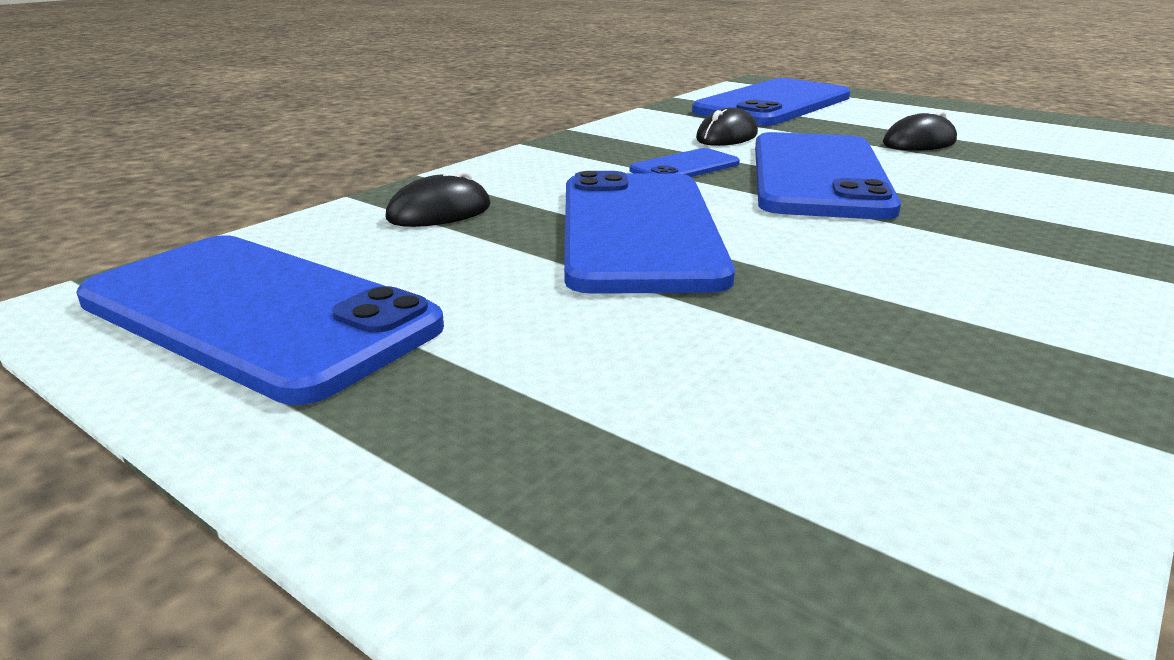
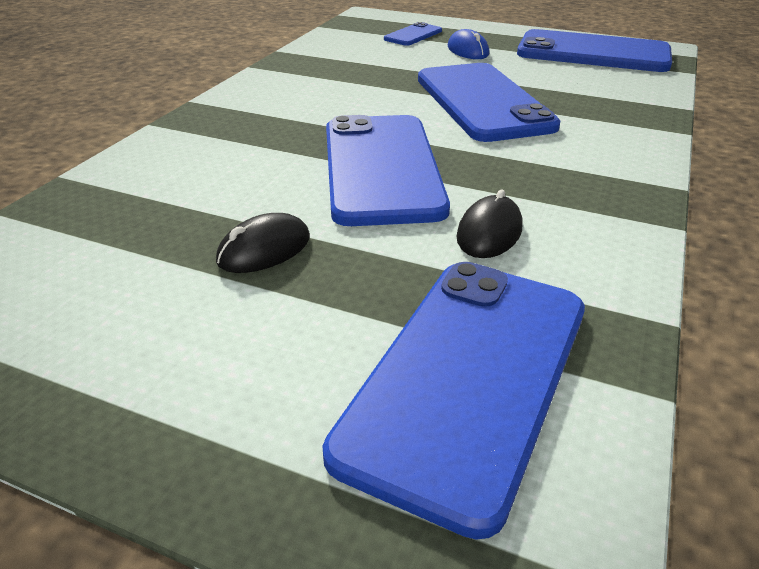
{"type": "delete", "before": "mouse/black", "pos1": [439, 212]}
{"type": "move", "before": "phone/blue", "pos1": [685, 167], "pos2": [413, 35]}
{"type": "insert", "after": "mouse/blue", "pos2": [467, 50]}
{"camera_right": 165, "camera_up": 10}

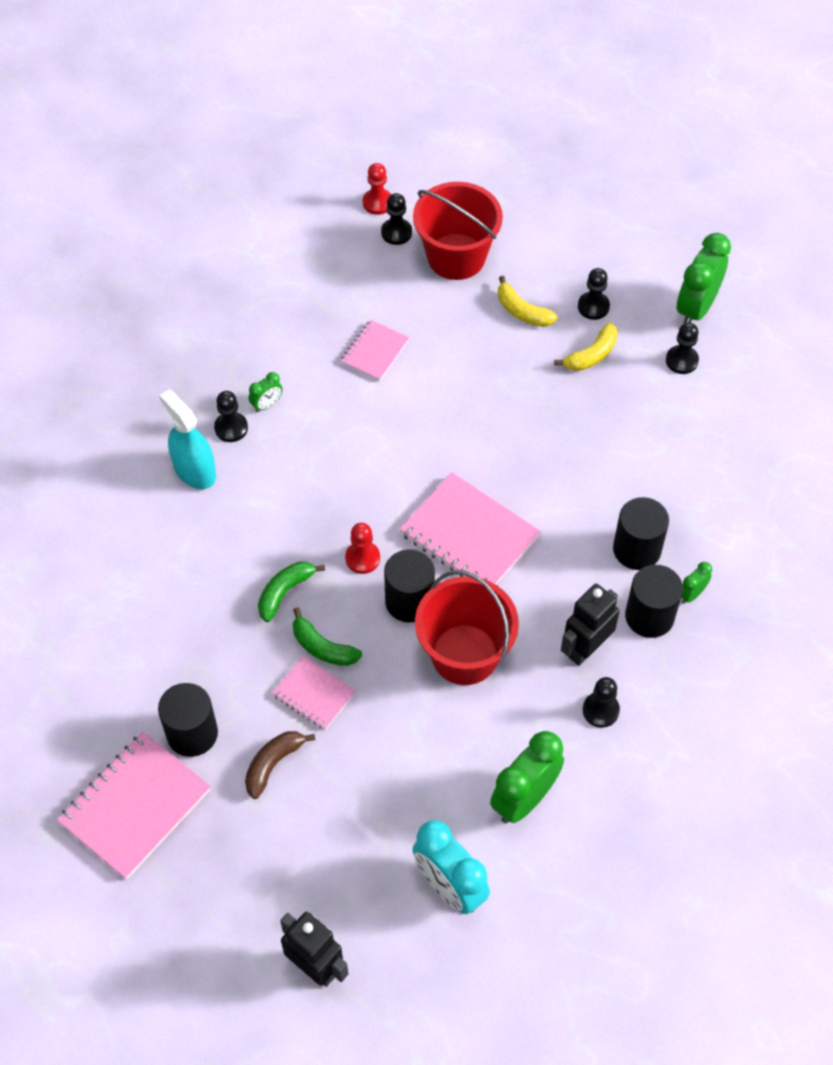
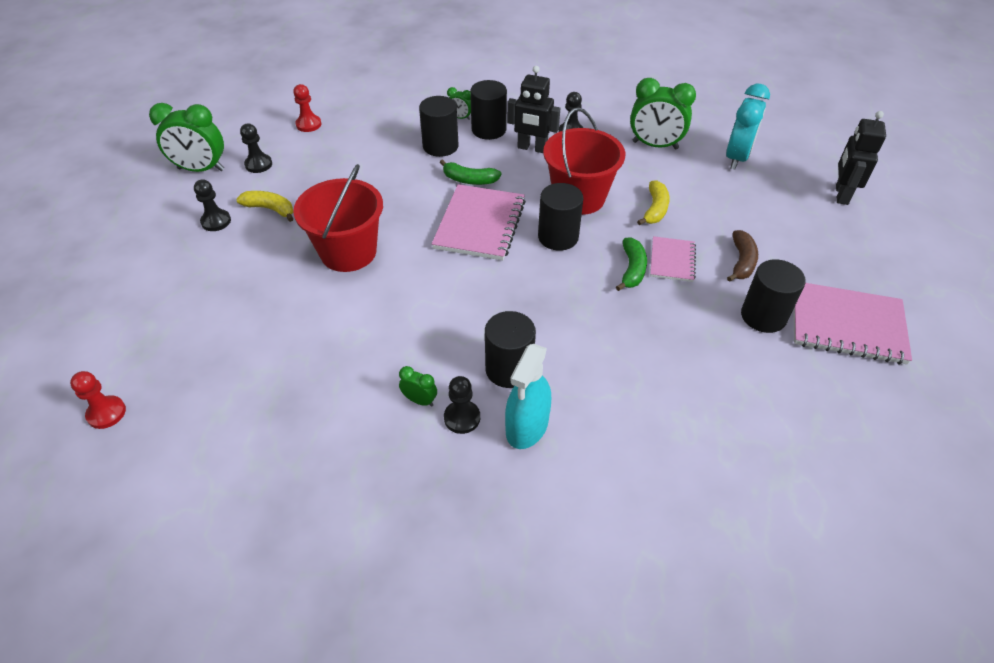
{"type": "rotate", "before": "banana/brown", "pos1": [273, 764], "pos2": [741, 262], "turn": -90}
{"type": "move", "before": "banana/green", "pos1": [285, 592], "pos2": [469, 180]}
{"type": "delete", "before": "notebook/pink", "pos1": [375, 352]}
{"type": "move", "before": "pawn/red", "pos1": [362, 558], "pos2": [308, 124]}
{"type": "delete", "before": "pawn/black", "pos1": [396, 232]}
{"type": "move", "before": "bucket/red", "pos1": [456, 257], "pos2": [348, 252]}
{"type": "move", "before": "banana/yellow", "pos1": [522, 311], "pos2": [655, 209]}
{"type": "insert", "after": "cylinder/black", "pos2": [509, 369]}
{"camera_right": -115, "camera_up": -10}

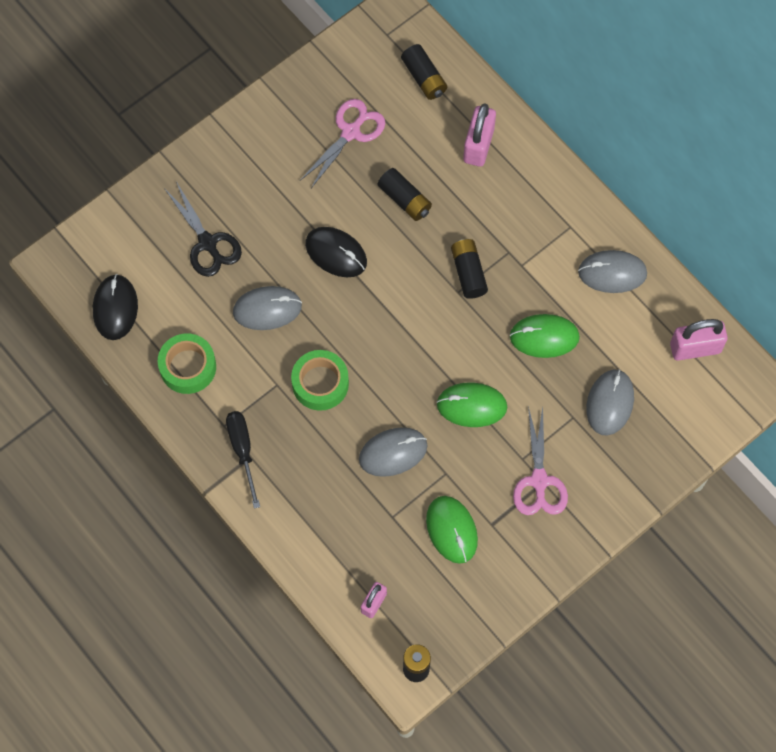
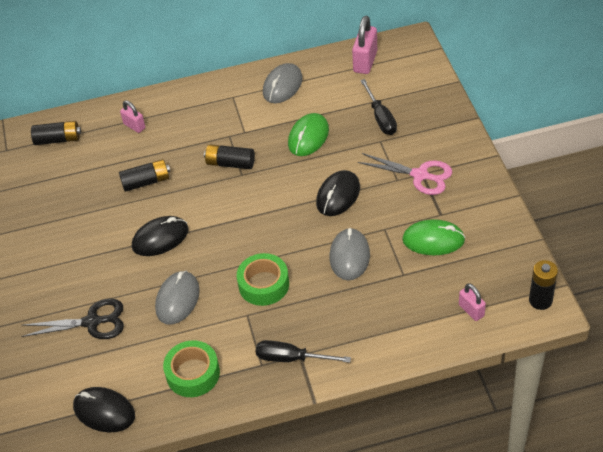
{"type": "delete", "before": "scissors/pink", "pos1": [351, 132]}
{"type": "recolor", "before": "mouse/green", "after": "mouse/black", "pos1": [471, 406], "pos2": [338, 195]}
{"type": "resize", "before": "padlock/pink", "pos1": [478, 145], "pos2": [134, 126], "scale": 0.6}
{"type": "replace", "before": "mouse/grey", "after": "screwdriver/black", "pos1": [610, 403], "pos2": [380, 118]}
{"camera_right": -60, "camera_up": -20}

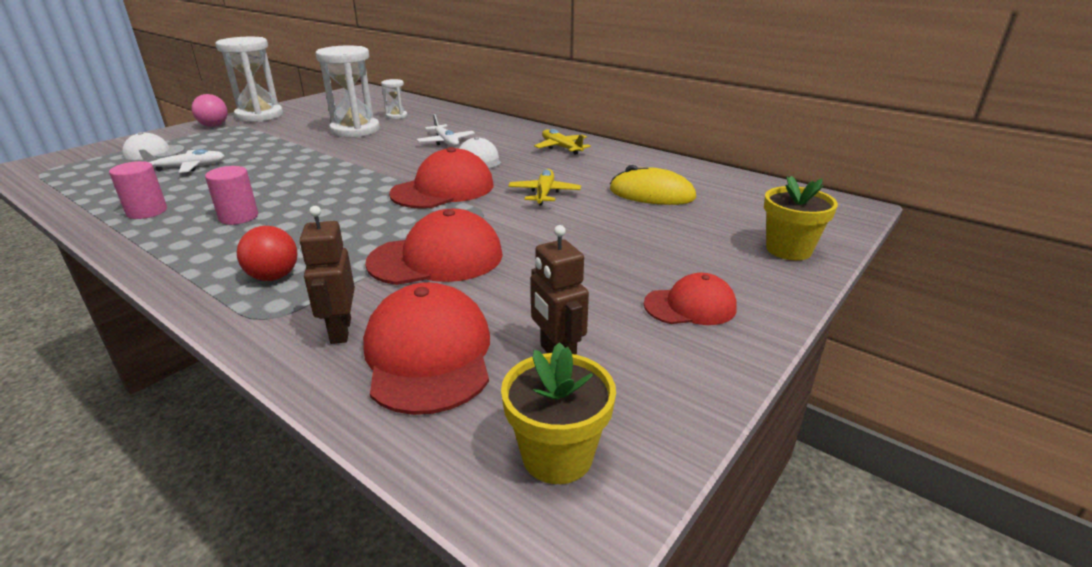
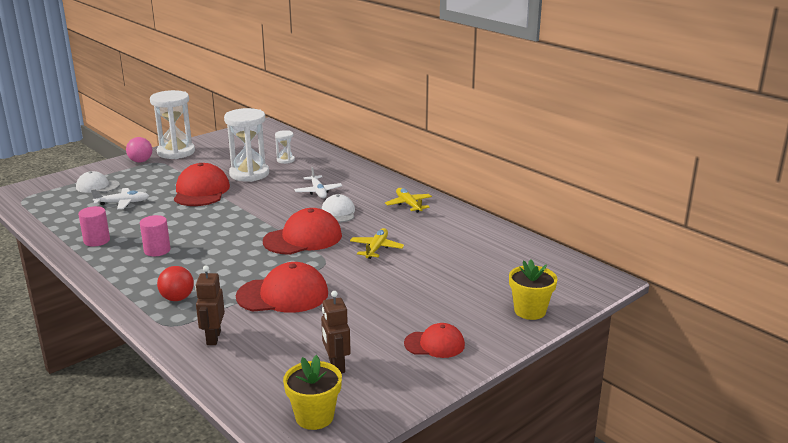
{"type": "move", "before": "cap/red", "pos1": [428, 354], "pos2": [201, 191]}
{"type": "delete", "before": "mouse/yellow", "pos1": [652, 194]}
{"camera_right": 10, "camera_up": -5}

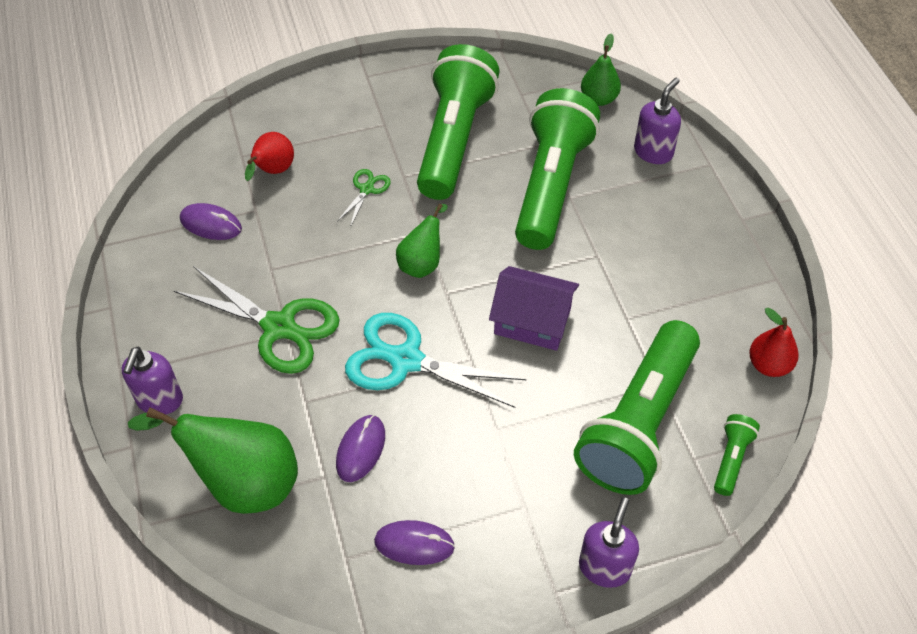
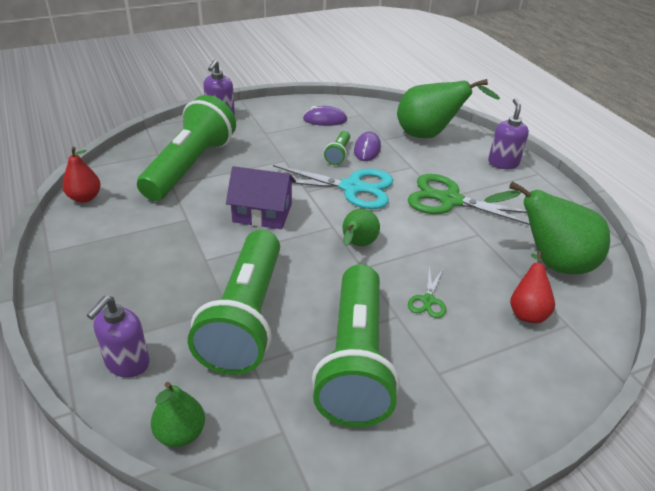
{"type": "replace", "before": "mouse/purple", "after": "pear/green", "pos1": [211, 224], "pos2": [549, 262]}
{"type": "move", "before": "flashlight/green", "pos1": [731, 459], "pos2": [338, 154]}
{"camera_right": 170, "camera_up": -15}

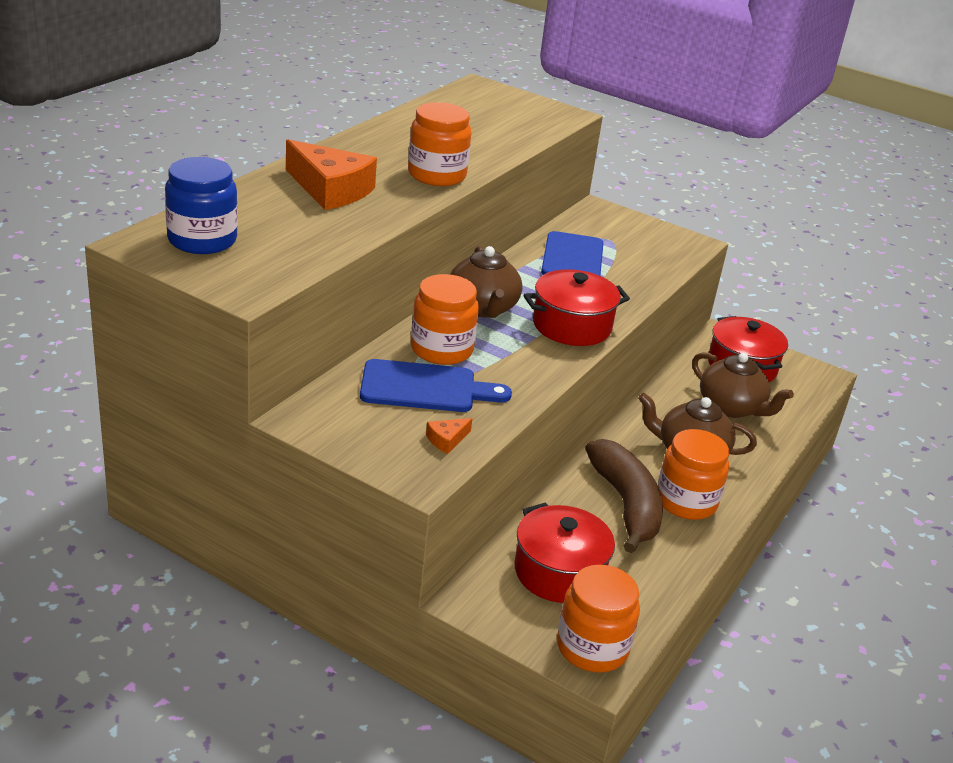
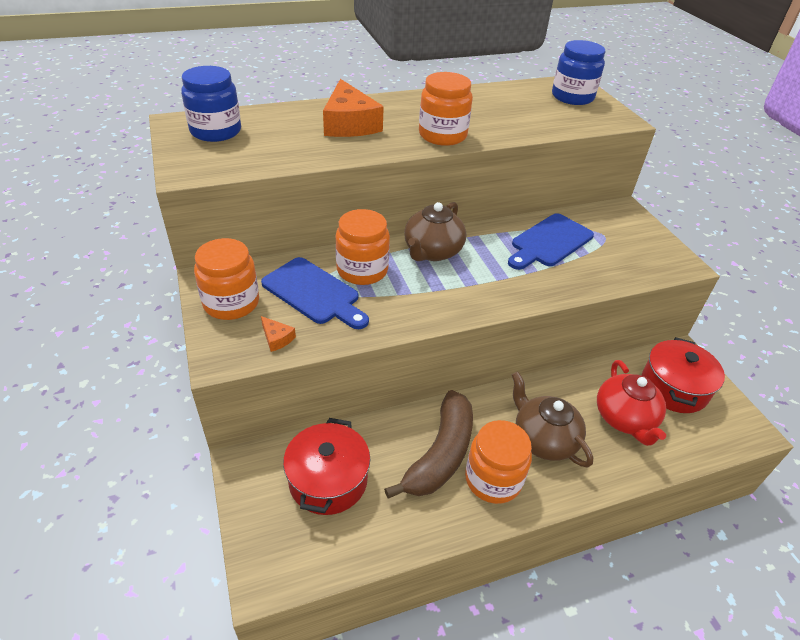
{"type": "rotate", "before": "cheese/orange", "pos1": [446, 440], "pos2": [276, 338], "turn": -135}
{"type": "delete", "before": "pot/red", "pos1": [572, 326]}
{"type": "move", "before": "jar/orange", "pos1": [592, 647], "pos2": [231, 303]}
{"type": "recolor", "before": "teapot/brown", "after": "teapot/red", "pos1": [731, 407], "pos2": [624, 419]}
{"type": "insert", "after": "jar/blue", "pos2": [572, 97]}
{"camera_right": 40, "camera_up": 10}

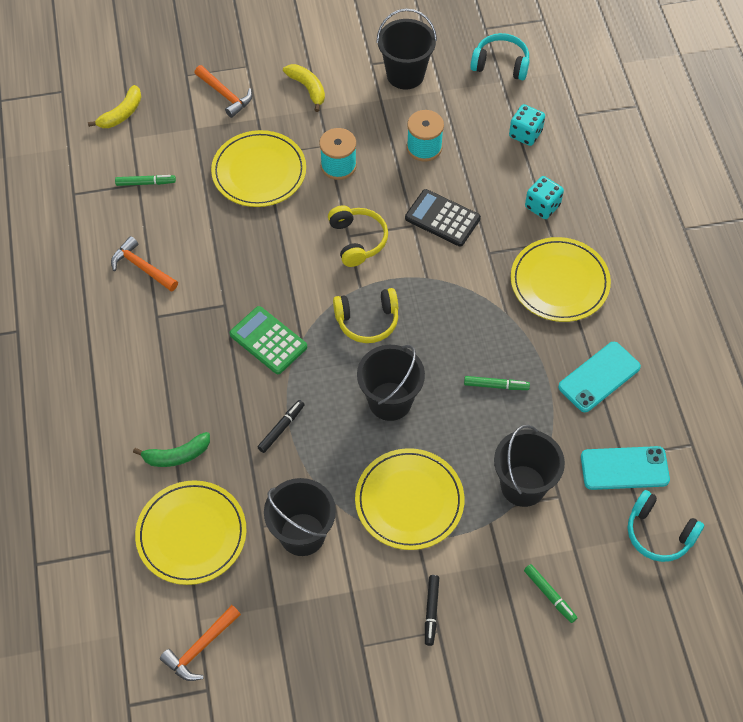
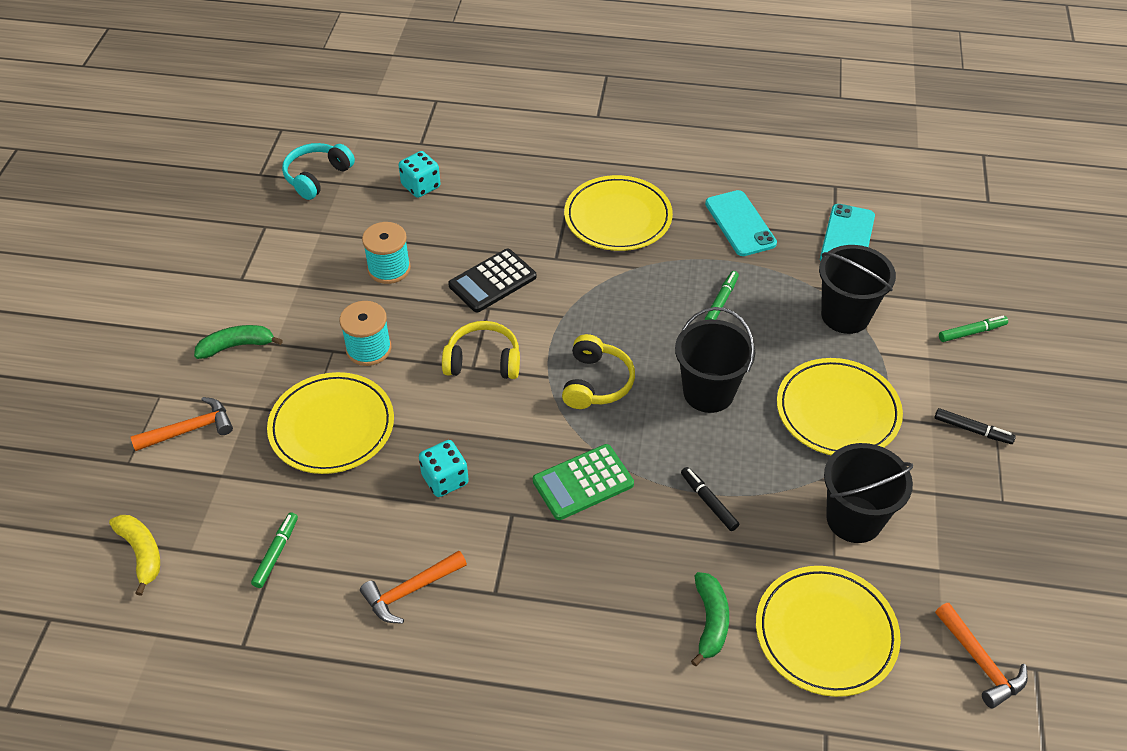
{"type": "recolor", "before": "banana/yellow", "after": "banana/green", "pos1": [307, 88], "pos2": [237, 346]}
{"type": "delete", "before": "bucket/black", "pos1": [405, 75]}
{"type": "move", "before": "dice/turquoise", "pos1": [542, 206], "pos2": [445, 479]}
{"type": "delete", "before": "headphones/turquoise", "pos1": [659, 533]}
{"camera_right": -70, "camera_up": -10}

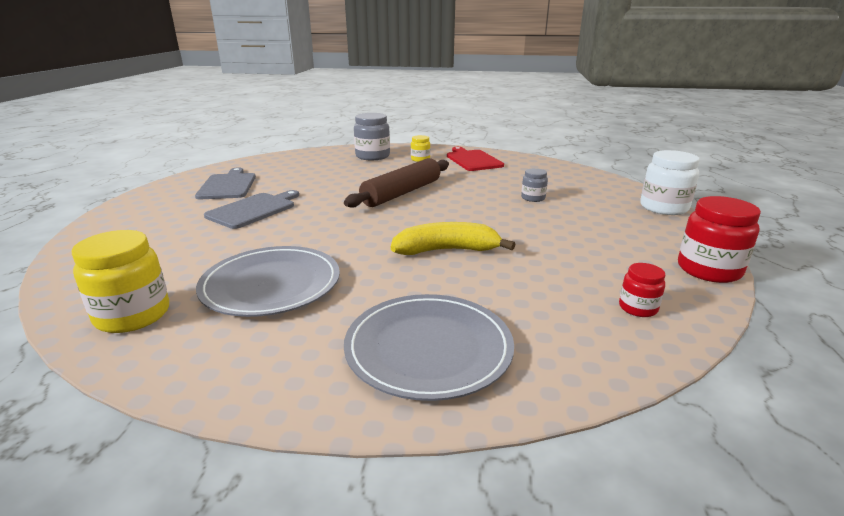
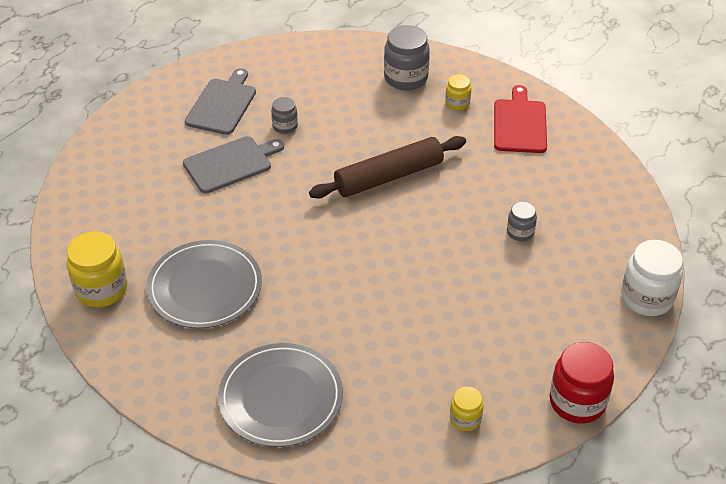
{"type": "delete", "before": "banana/yellow", "pos1": [447, 250]}
{"type": "recolor", "before": "jar/red", "after": "jar/yellow", "pos1": [638, 308], "pos2": [465, 419]}
{"type": "insert", "after": "jar/grey", "pos2": [285, 126]}
{"camera_right": 25, "camera_up": 20}

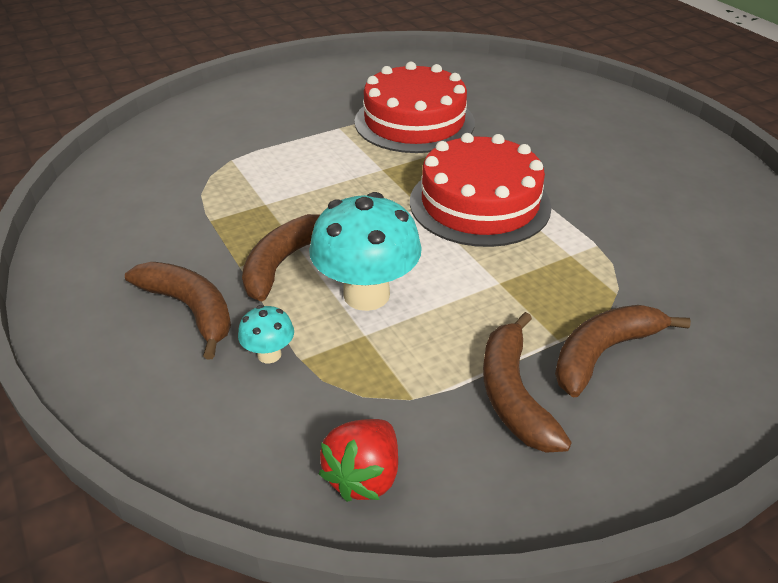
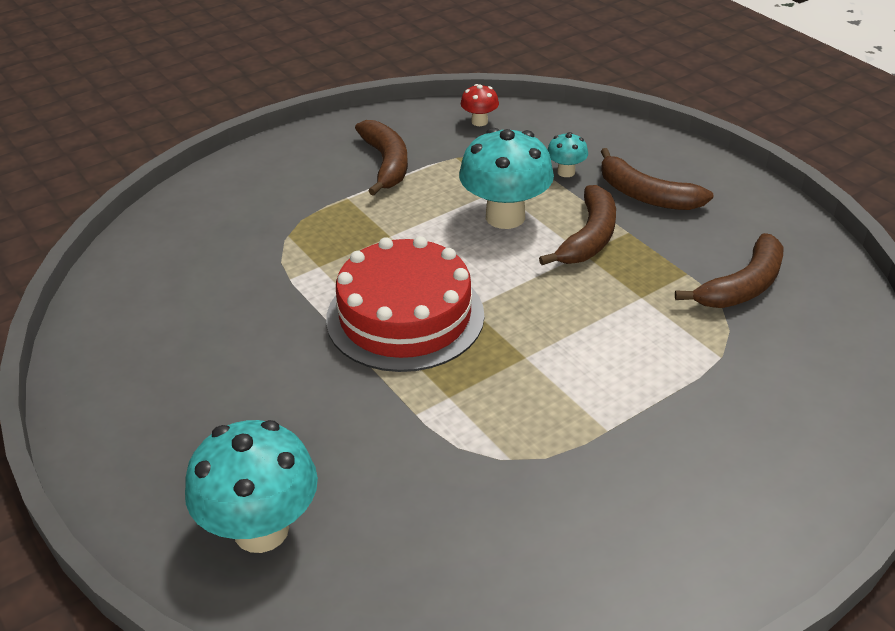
{"type": "replace", "before": "strawberry/red", "after": "mushroom/red", "pos1": [364, 476], "pos2": [479, 122]}
{"type": "delete", "before": "cake/red", "pos1": [414, 122]}
{"type": "move", "before": "banana/brown", "pos1": [603, 353], "pos2": [743, 286]}
{"type": "insert", "after": "mushroom/turquoise", "pos2": [261, 530]}
{"camera_right": 175, "camera_up": 0}

